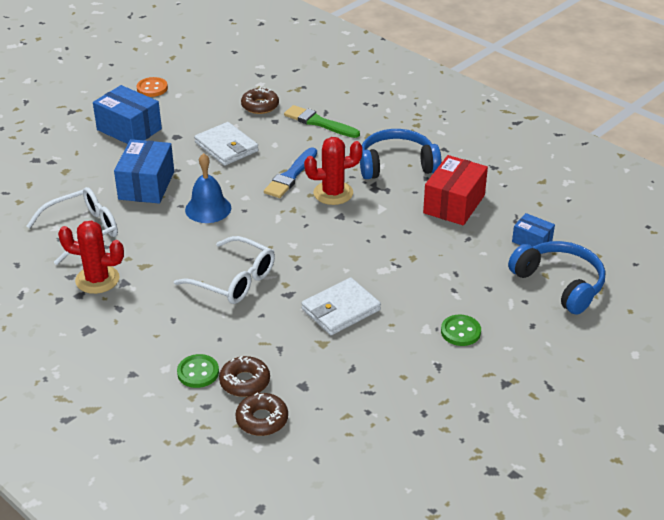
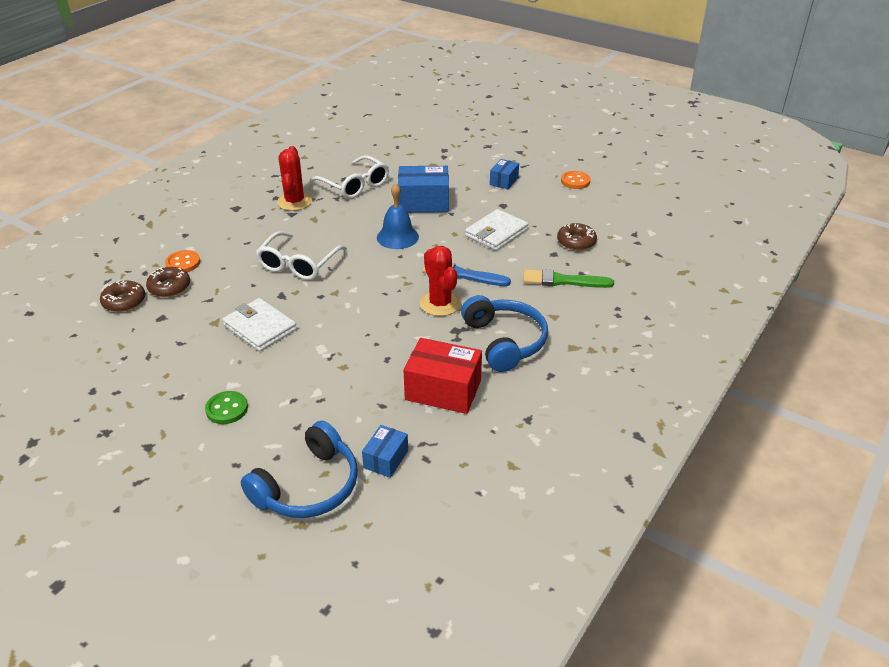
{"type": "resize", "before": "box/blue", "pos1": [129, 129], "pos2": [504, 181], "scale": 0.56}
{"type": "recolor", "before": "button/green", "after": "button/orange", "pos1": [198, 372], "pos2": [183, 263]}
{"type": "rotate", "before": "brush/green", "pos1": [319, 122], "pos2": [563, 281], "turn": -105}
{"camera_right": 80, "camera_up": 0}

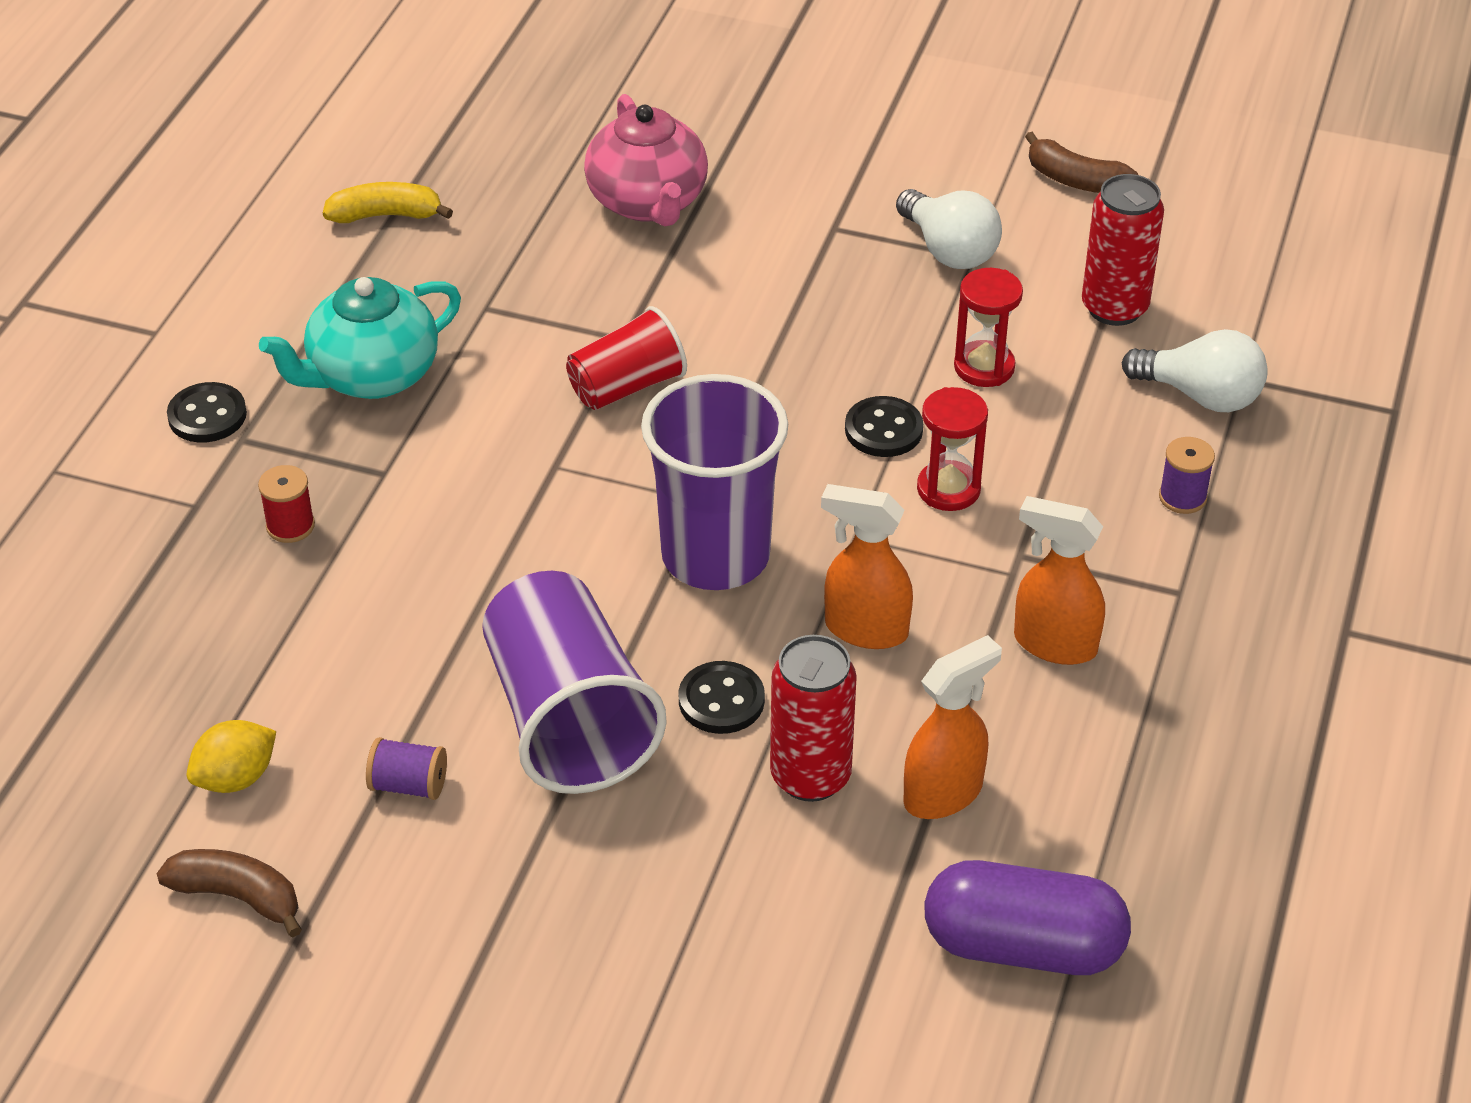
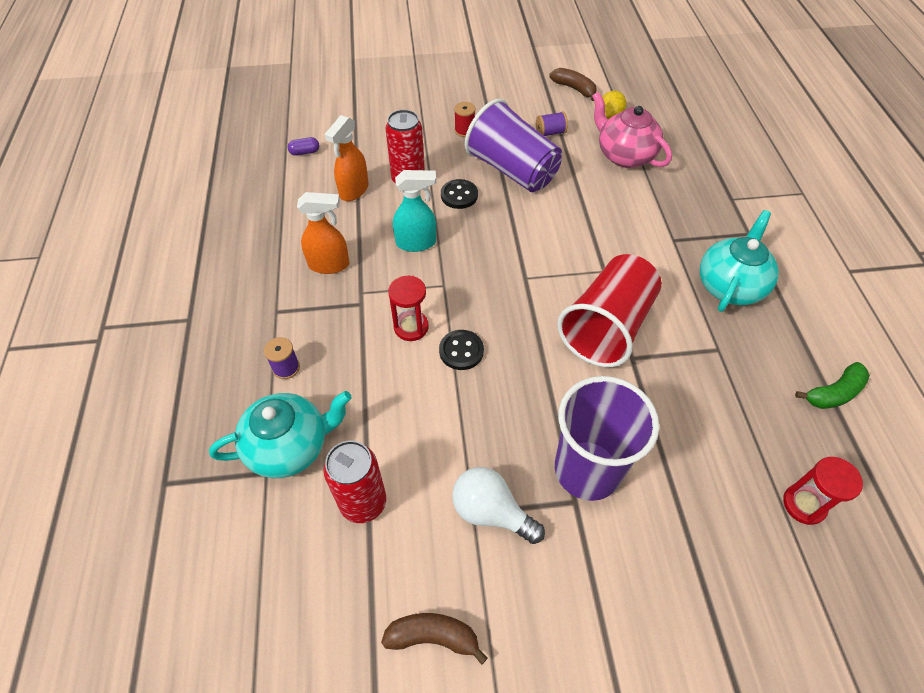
{"type": "rotate", "before": "banana/brown", "pos1": [238, 897], "pos2": [574, 89], "turn": -135}
{"type": "delete", "before": "button/black", "pos1": [207, 415]}
{"type": "move", "before": "spool/red", "pos1": [290, 526], "pos2": [464, 130]}
{"type": "recolor", "before": "banana/yellow", "after": "banana/green", "pos1": [386, 215], "pos2": [833, 393]}
{"type": "resize", "before": "cup/red", "pos1": [626, 386], "pos2": [607, 327], "scale": 1.69}
{"type": "move", "before": "teapot/pink", "pos1": [648, 202], "pos2": [624, 155]}
{"type": "move", "before": "cup/purple", "pos1": [715, 555], "pos2": [587, 470]}
{"type": "recolor", "before": "spray bottle/orange", "after": "spray bottle/turquoise", "pos1": [865, 629], "pos2": [416, 243]}
{"type": "resize", "before": "capsule/purple", "pos1": [1023, 946], "pos2": [305, 152], "scale": 0.41}
{"type": "move", "before": "hourglass/red", "pos1": [984, 367], "pos2": [804, 504]}
{"type": "replace", "before": "light bulb/white", "after": "teapot/turquoise", "pos1": [1200, 396], "pos2": [290, 446]}
{"camera_right": 155, "camera_up": 10}

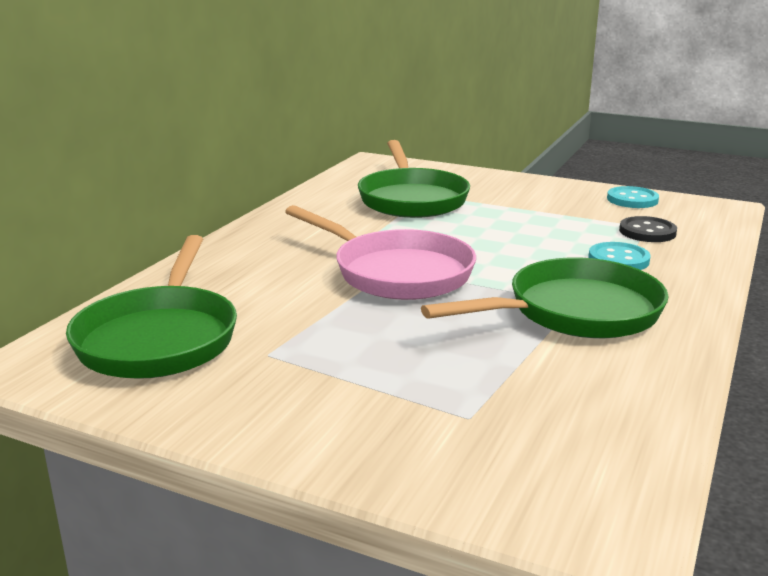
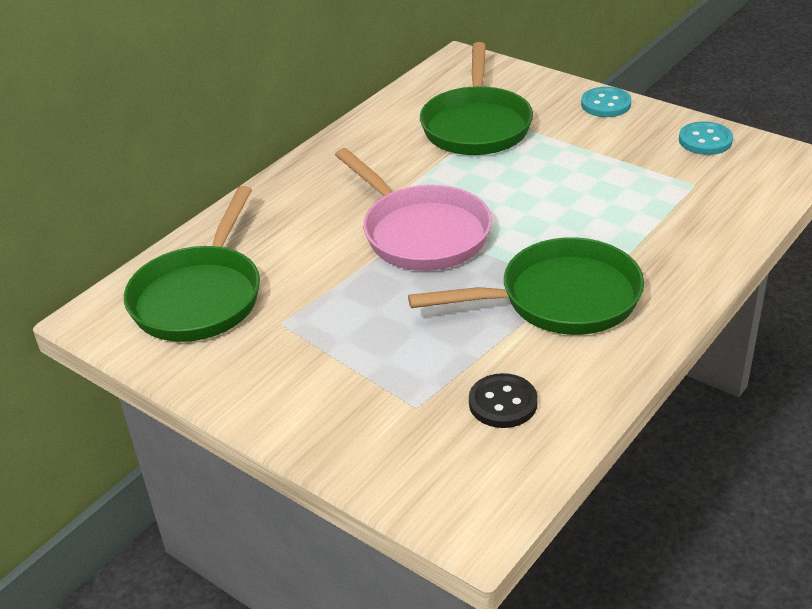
{"type": "move", "before": "button/turquoise", "pos1": [618, 259], "pos2": [605, 104]}
{"type": "move", "before": "button/black", "pos1": [647, 232], "pos2": [503, 403]}
{"camera_right": 15, "camera_up": 15}

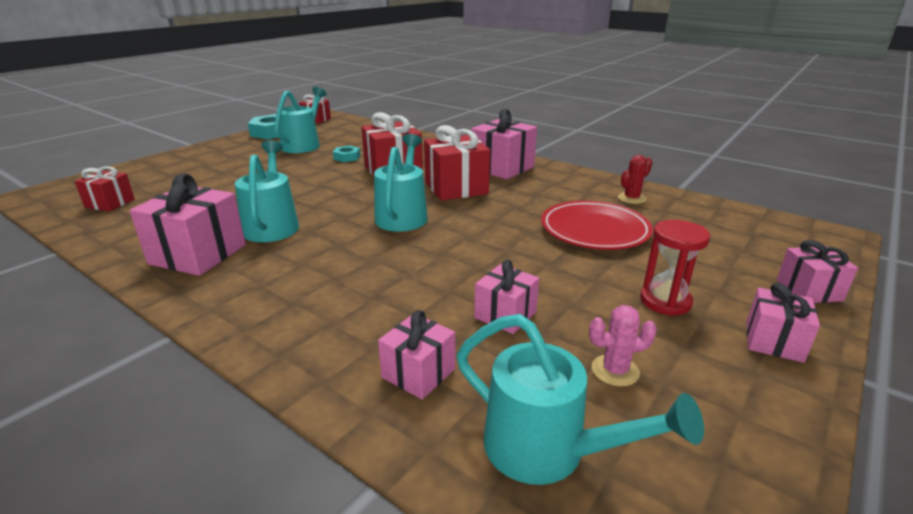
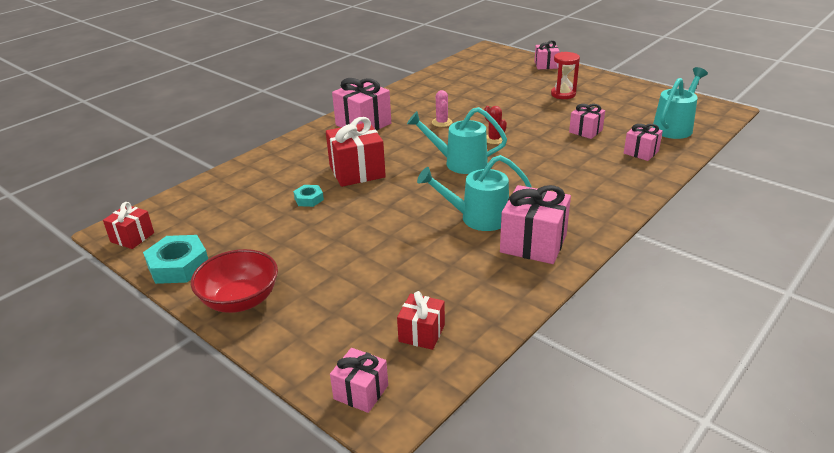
{"type": "delete", "before": "watering can/turquoise", "pos1": [304, 144]}
{"type": "delete", "before": "gift/red", "pos1": [456, 188]}
{"type": "delete", "before": "plate/red", "pos1": [594, 230]}
{"type": "move", "before": "cactus/pink", "pos1": [615, 370], "pos2": [442, 122]}
{"type": "move", "before": "cactus/red", "pos1": [631, 198], "pos2": [494, 139]}
{"type": "move", "before": "gift/pink", "pos1": [773, 341], "pos2": [361, 392]}
{"type": "insert", "after": "bowl/red", "pos2": [240, 300]}
{"camera_right": -85, "camera_up": 5}

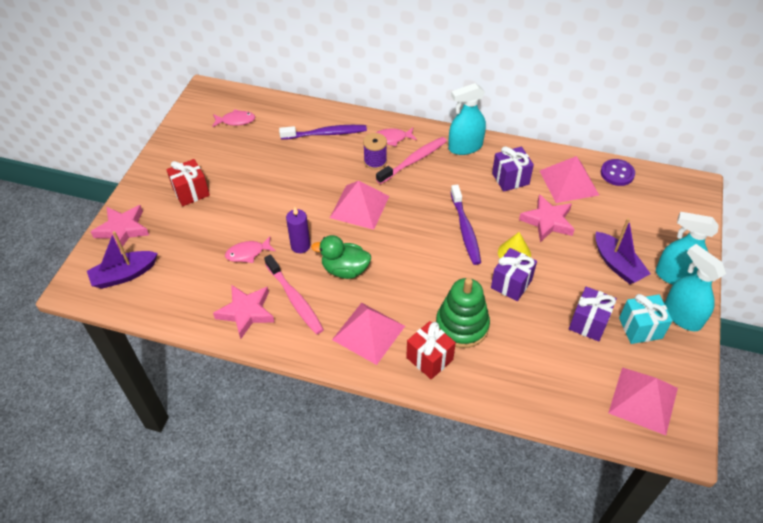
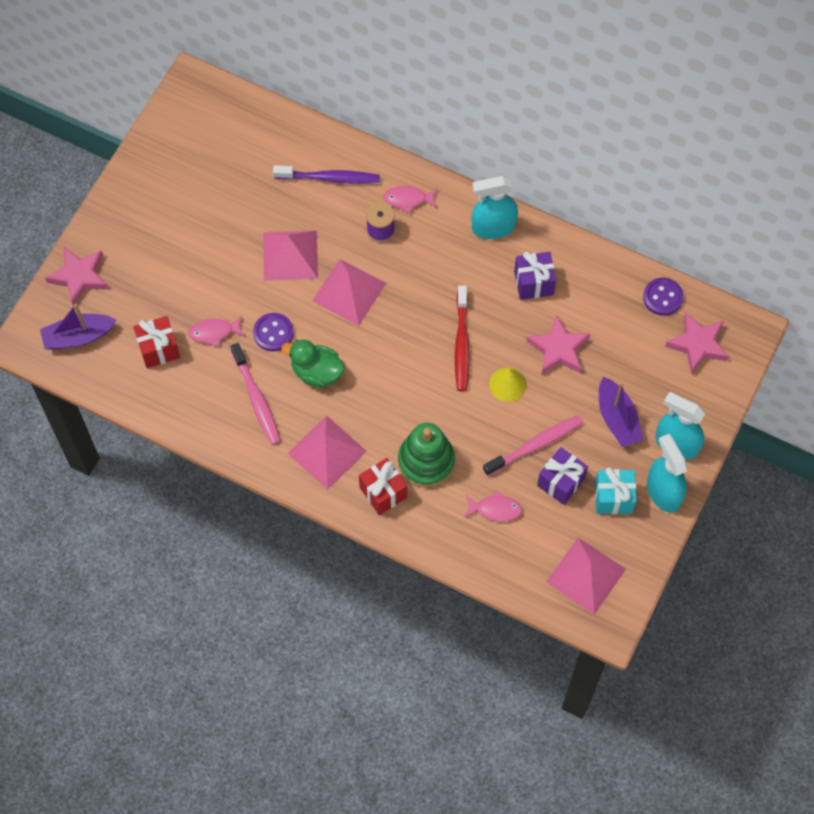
{"type": "move", "before": "gift/red", "pos1": [191, 192], "pos2": [159, 349]}
{"type": "move", "before": "fish/pink", "pos1": [236, 121], "pos2": [495, 509]}
{"type": "move", "before": "star/pink", "pos1": [246, 312], "pos2": [697, 344]}
{"type": "replace", "before": "candle/purple", "after": "button/purple", "pos1": [300, 246], "pos2": [273, 333]}
{"type": "move", "before": "toothbrush/pink", "pos1": [413, 161], "pos2": [535, 445]}
{"type": "recolor", "before": "toothbrush/purple", "after": "toothbrush/red", "pos1": [465, 229], "pos2": [462, 343]}
{"type": "delete", "before": "gift/purple", "pos1": [511, 284]}
{"type": "move", "before": "pyramid/pink", "pos1": [569, 182], "pos2": [290, 255]}
{"camera_right": 10, "camera_up": 15}

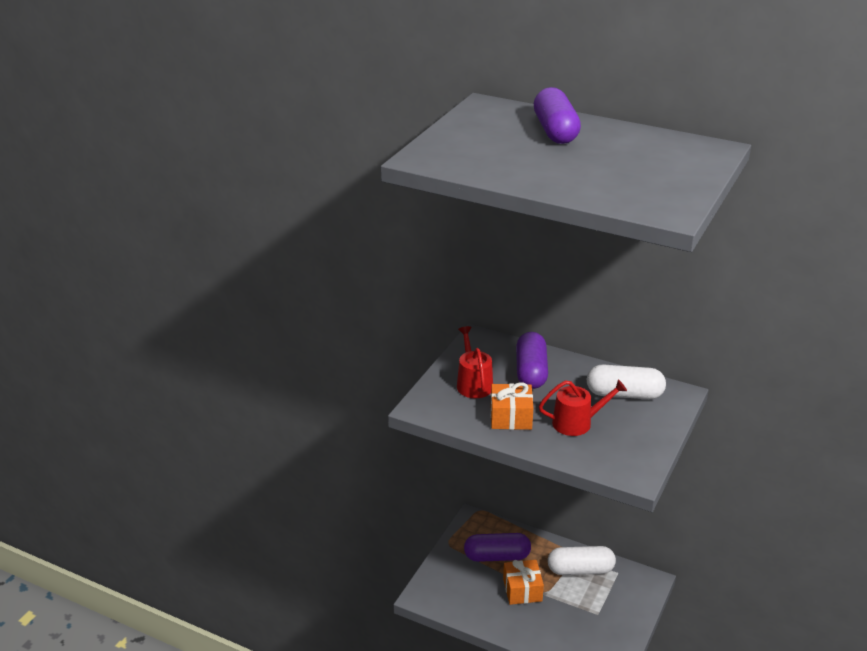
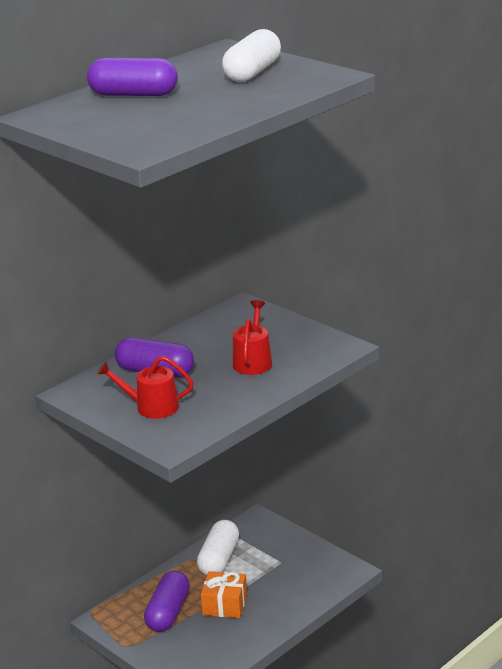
{"type": "delete", "before": "gift/orange", "pos1": [511, 417]}
{"type": "move", "before": "capsule/white", "pos1": [624, 394], "pos2": [252, 72]}
{"camera_right": -70, "camera_up": -5}

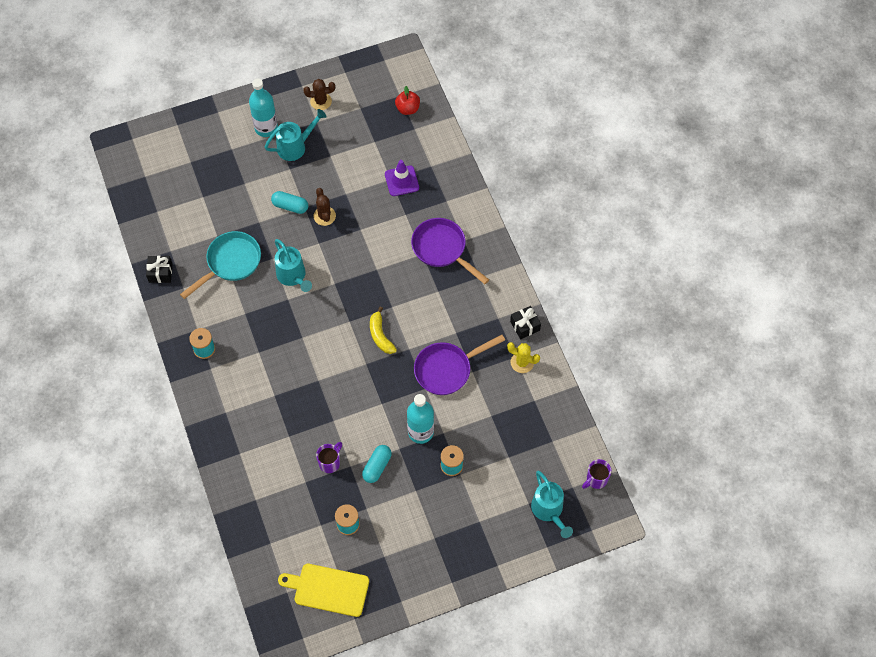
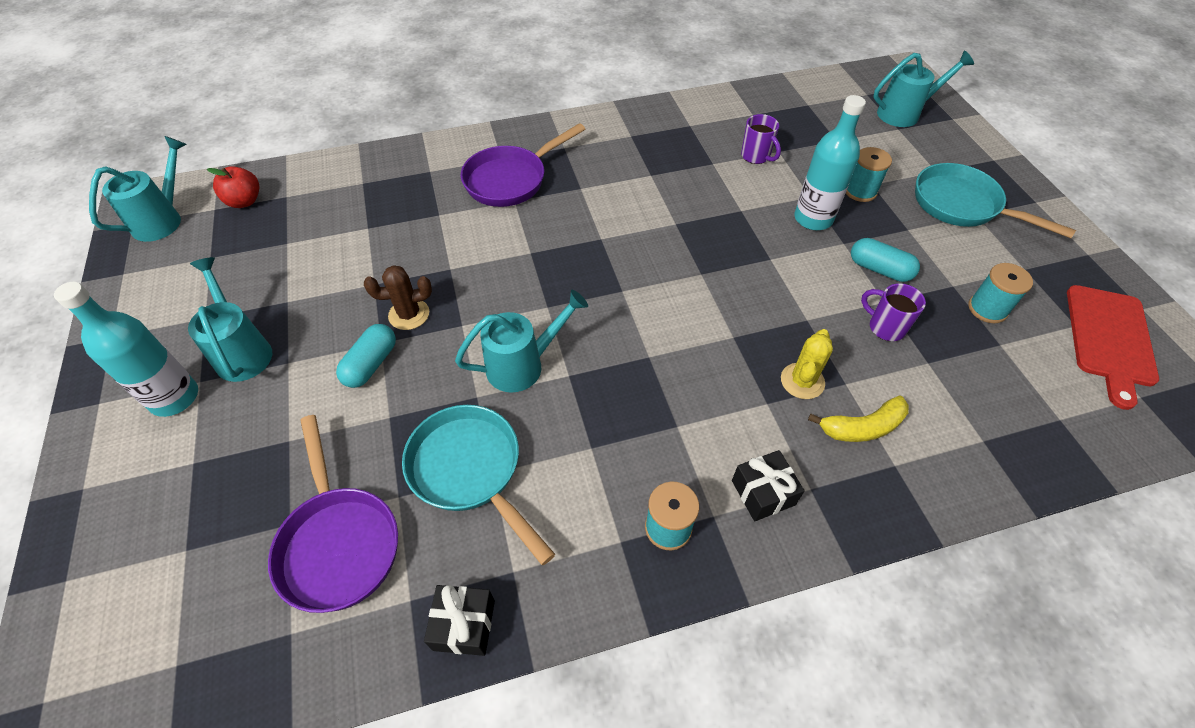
{"type": "recolor", "before": "cutting board/yellow", "after": "cutting board/red", "pos1": [328, 589], "pos2": [1110, 339]}
{"type": "delete", "before": "cactus/brown", "pos1": [321, 101]}
{"type": "move", "before": "banana/yellow", "pos1": [380, 335], "pos2": [862, 427]}
{"type": "delete", "before": "traffic cone/purple", "pos1": [401, 181]}
{"type": "move", "before": "pan/purple", "pos1": [447, 369], "pos2": [338, 543]}
{"type": "move", "before": "cactus/yellow", "pos1": [522, 362], "pos2": [802, 381]}
{"type": "move", "before": "gift/black", "pos1": [525, 326], "pos2": [763, 493]}
{"type": "move", "before": "mug/purple", "pos1": [596, 479], "pos2": [756, 156]}
{"type": "insert", "after": "watering can/turquoise", "pos2": [163, 220]}
{"type": "insert", "after": "pan/turquoise", "pos2": [962, 206]}
{"camera_right": -85, "camera_up": -10}

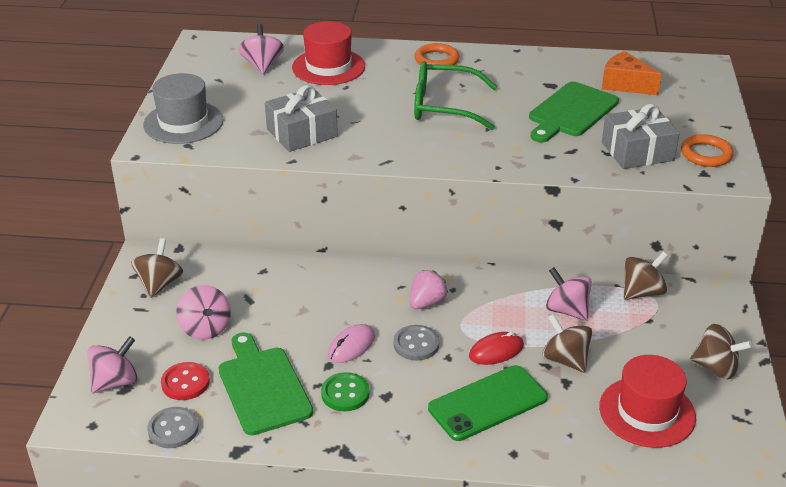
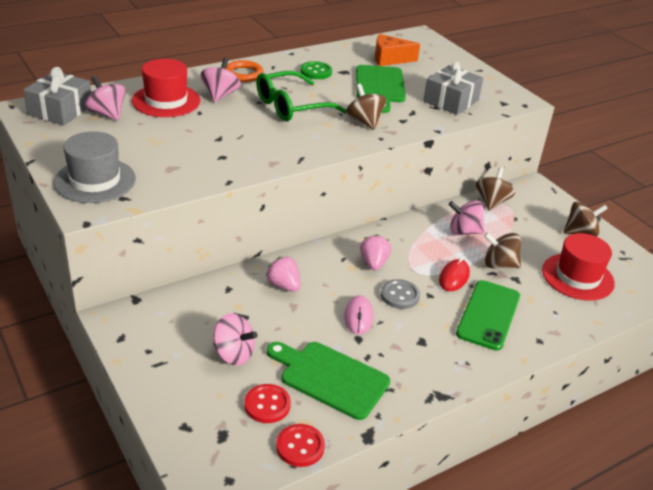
{"type": "move", "before": "spinning top/pink", "pos1": [115, 382], "pos2": [220, 95]}
{"type": "move", "before": "spinning top/brown", "pos1": [159, 284], "pos2": [364, 122]}
{"type": "recolor", "before": "button/grey", "after": "button/red", "pos1": [173, 429], "pos2": [300, 446]}
{"type": "move", "before": "gift/grey", "pos1": [302, 133], "pos2": [60, 110]}
{"type": "move", "before": "button/green", "pos1": [345, 393], "pos2": [316, 72]}
{"type": "delete", "before": "ring/orange", "pos1": [706, 154]}
{"type": "insert", "after": "strawberry/pink", "pos2": [284, 285]}
{"camera_right": -40, "camera_up": 0}

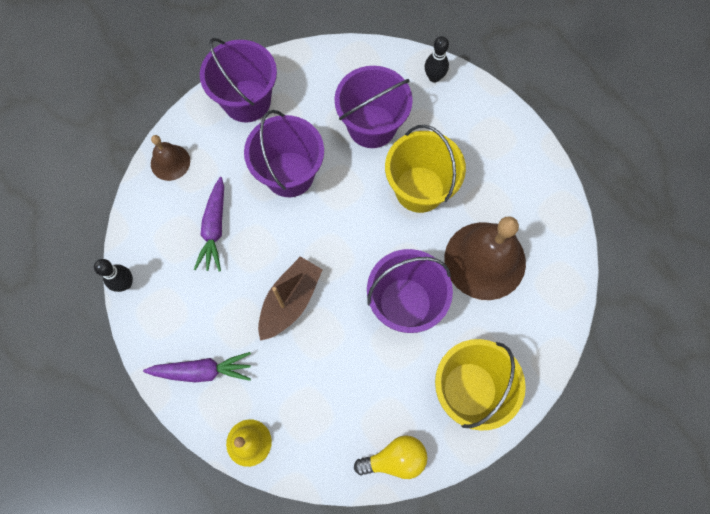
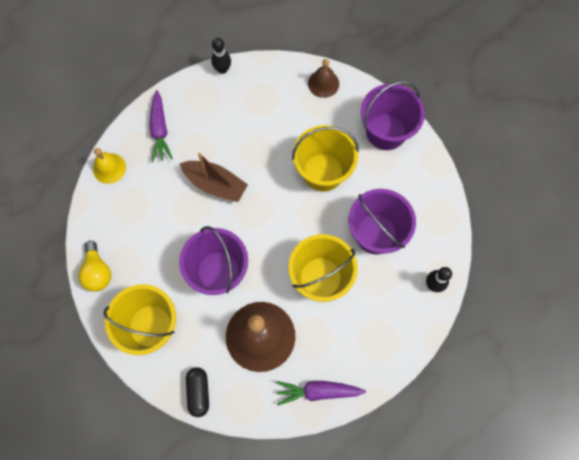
{"type": "move", "before": "carrot/purple", "pos1": [214, 228], "pos2": [318, 391]}
{"type": "recolor", "before": "bucket/purple", "after": "bucket/yellow", "pos1": [289, 174], "pos2": [323, 172]}
{"type": "insert", "after": "capsule/black", "pos2": [199, 392]}
{"camera_right": 85, "camera_up": 0}

